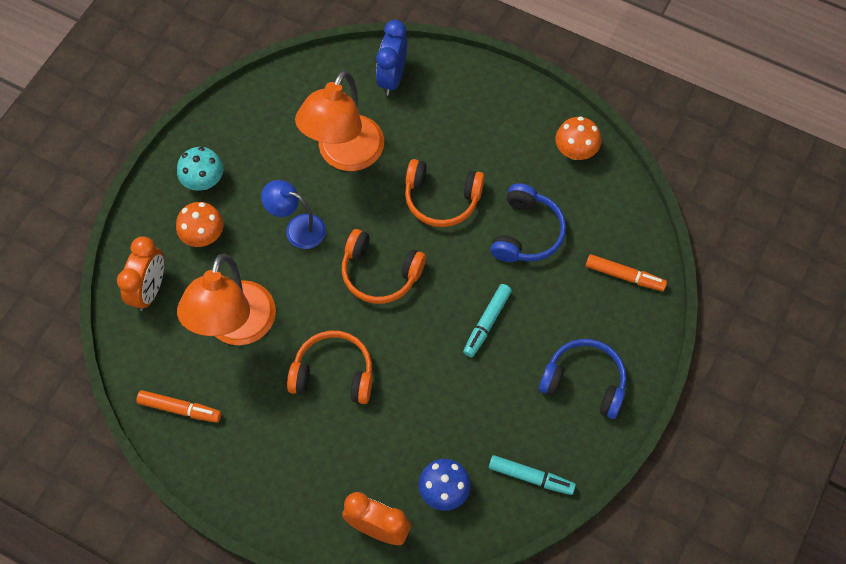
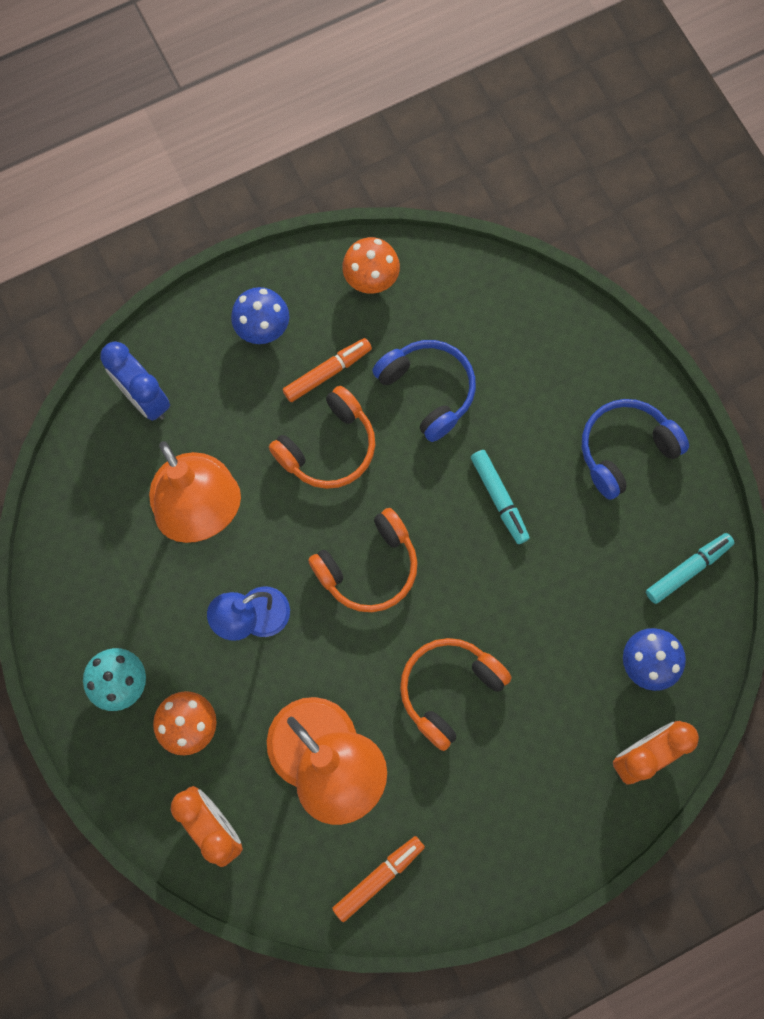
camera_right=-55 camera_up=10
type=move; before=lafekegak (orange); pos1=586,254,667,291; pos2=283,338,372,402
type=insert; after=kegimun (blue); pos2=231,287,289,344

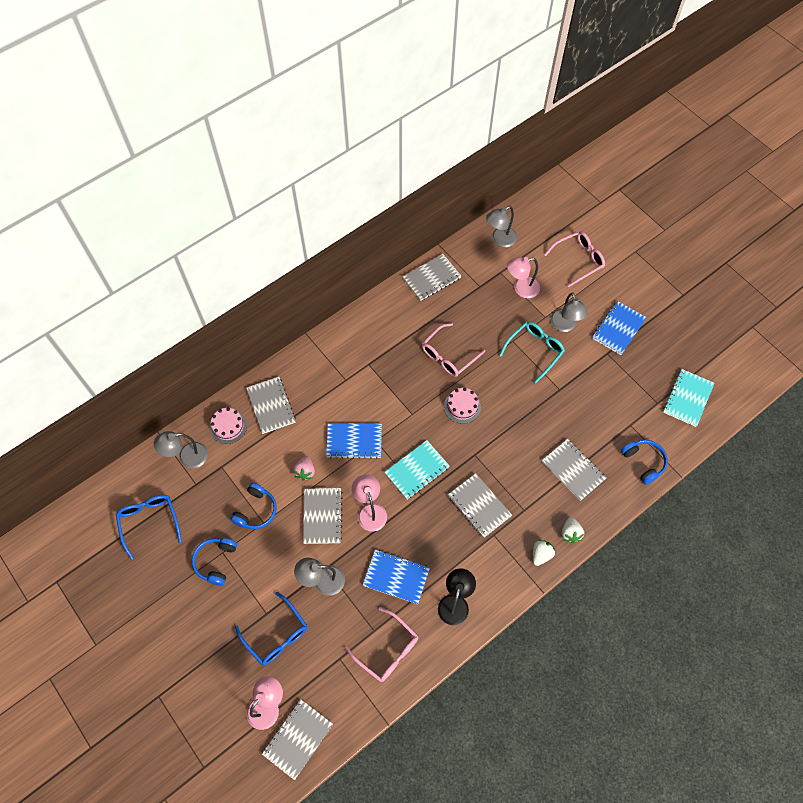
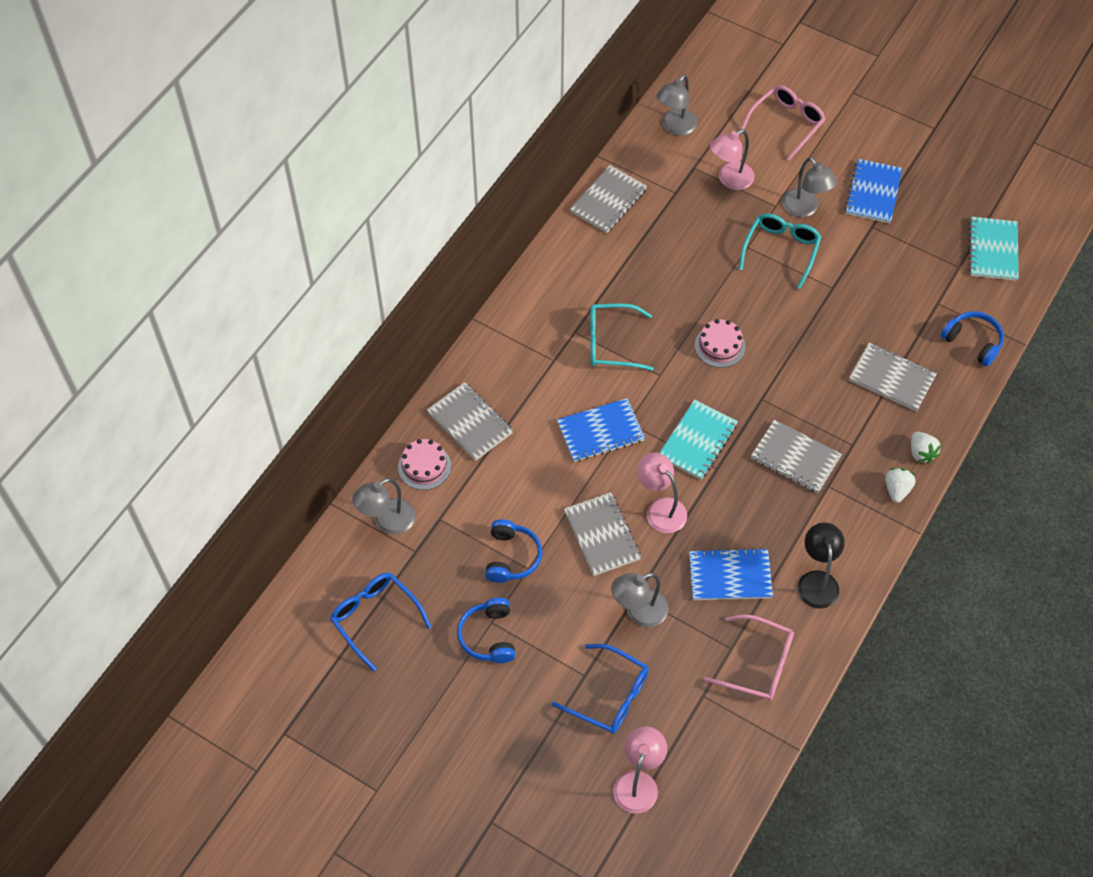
camera_right=-20 camera_up=-5
type=delete; before=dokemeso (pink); pos1=422,323,485,377
type=delete; before=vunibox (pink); pos1=293,456,315,481
type=delete; before=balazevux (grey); pos1=262,699,333,780
type=insert; after=dokemeso (turquoise); pos2=590,303,654,371

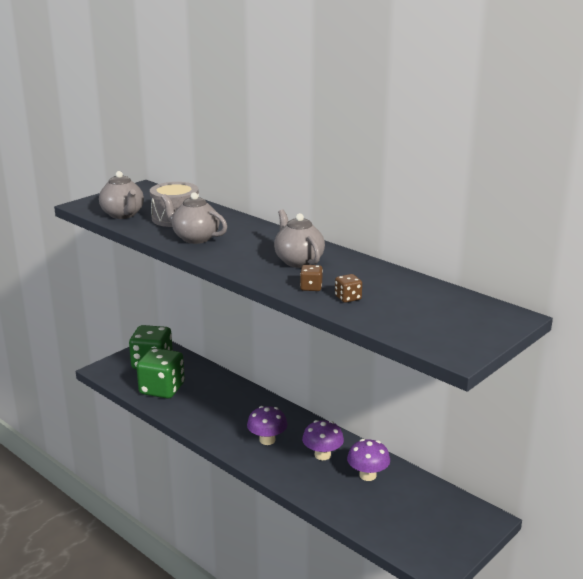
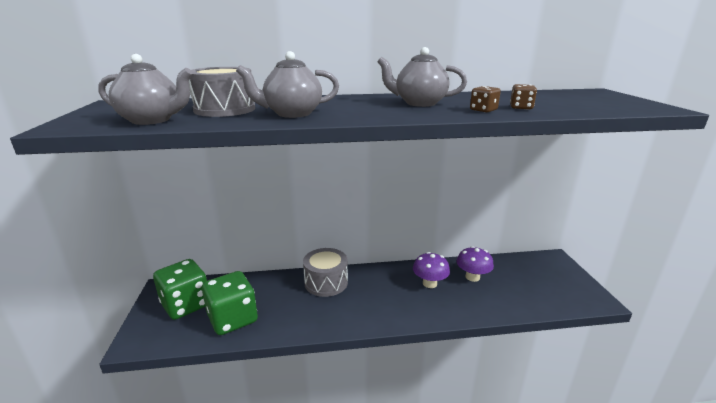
camera_right=-50 camera_up=0
type=delete; before=kegimun (purple); pos1=247,406,287,445
type=insert; after=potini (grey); pos2=303,248,348,297

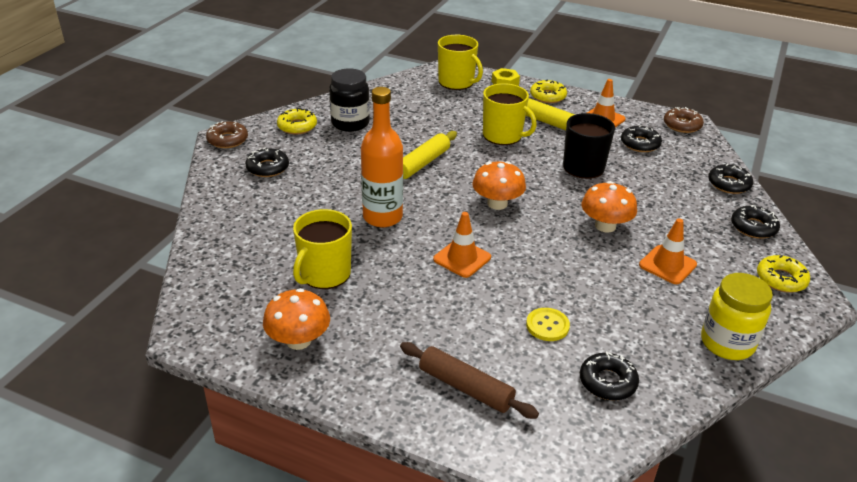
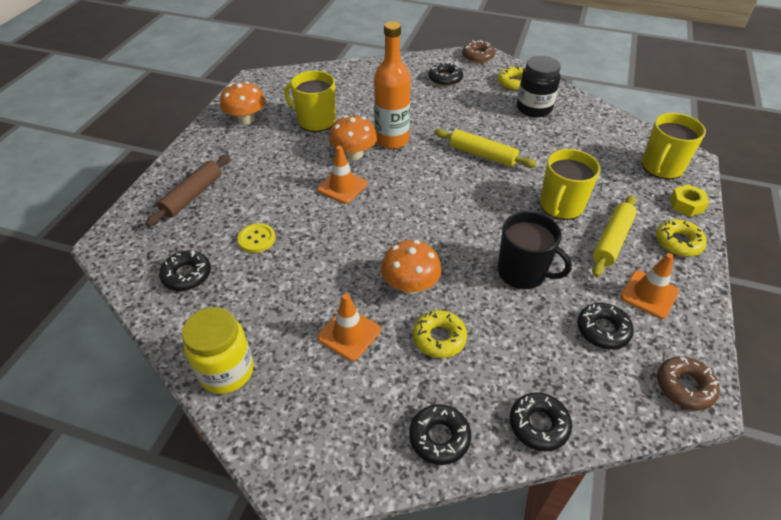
camera_right=85 camera_up=10
type=move; before=kegimun (orange); pos1=472,161,526,210; pos2=329,115,377,160
type=move; before=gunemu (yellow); pos1=757,255,810,293; pos2=413,310,467,358

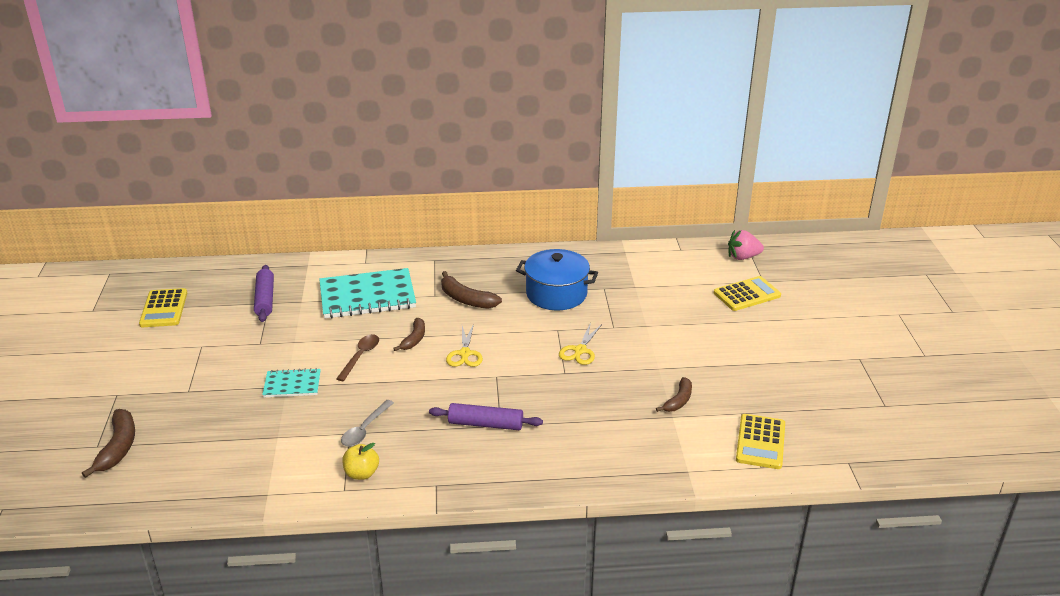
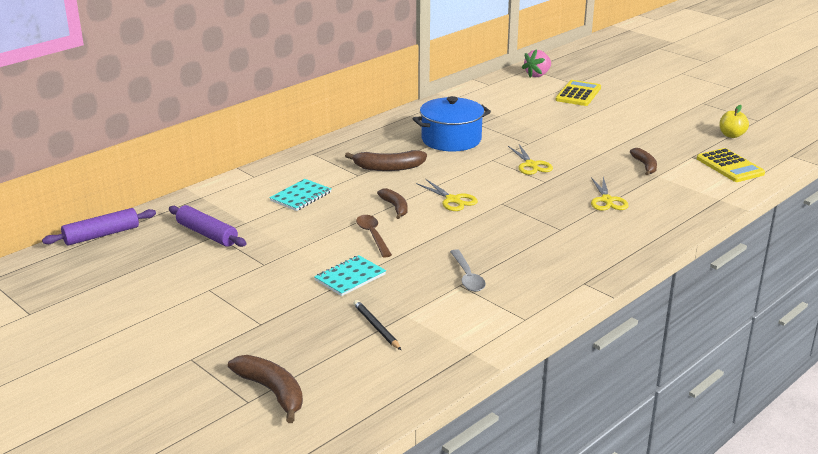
camera_right=-40 camera_up=-5
type=resize; before=balazevux (turquoise); pos1=319,268,416,318; pos2=269,179,331,211; scale=0.53
type=delete; before=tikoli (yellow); pos1=139,288,187,327
type=move; before=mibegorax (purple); pos1=429,403,543,430; pos2=42,208,156,246
type=move; before=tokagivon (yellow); pos1=342,443,379,480; pos2=719,105,749,138
type=insert; after=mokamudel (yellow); pos2=591,177,629,211
type=insert; after=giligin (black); pos2=353,300,401,350

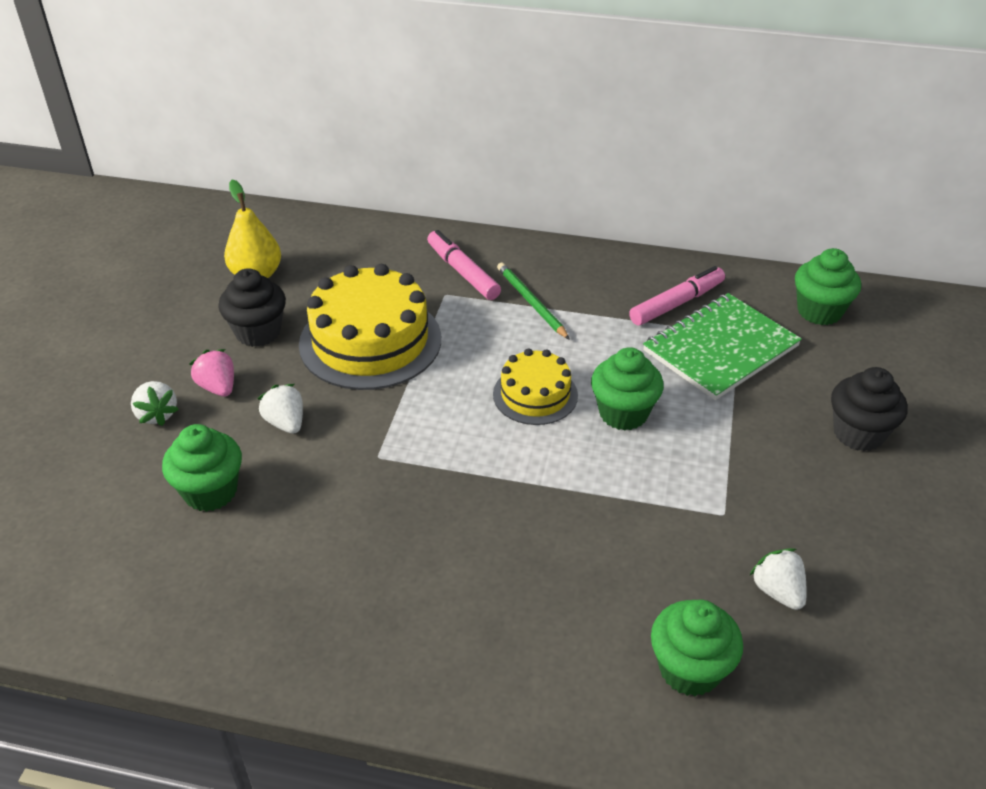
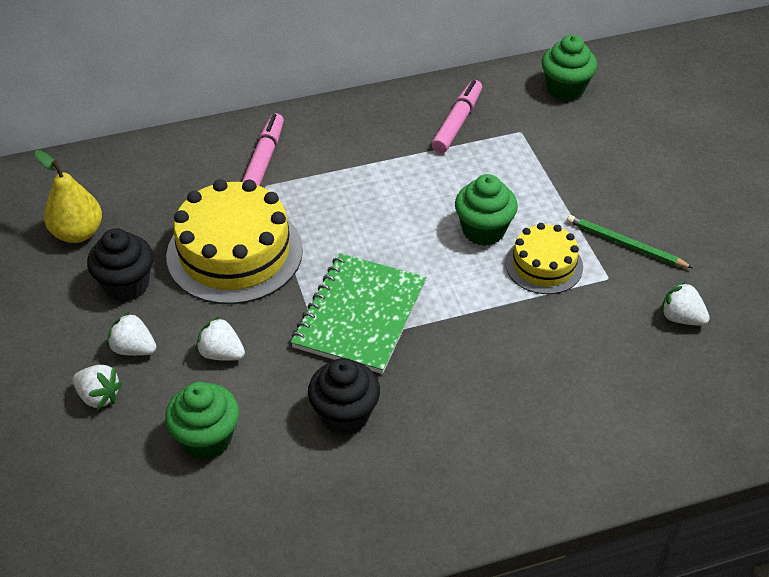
camera_right=-30 camera_up=5
type=rotate; before=lafekegak (pink); pos1=427,230,501,300; pos2=242,113,284,186; turn=75
type=move; before=giligin (green); pos1=497,263,570,340; pos2=567,215,693,268
type=move; before=balazevux (green); pos1=643,293,802,400; pos2=291,253,426,374
type=recolor; before=vunibox (pink); after=vunibox (white); pos1=189,349,234,397; pos2=107,312,156,356
type=move; before=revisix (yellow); pos1=493,349,578,425; pos2=505,223,583,294
type=move; before=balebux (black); pos1=831,367,908,451; pos2=308,358,380,435
type=delete; before=balebux (green); pos1=651,600,743,696

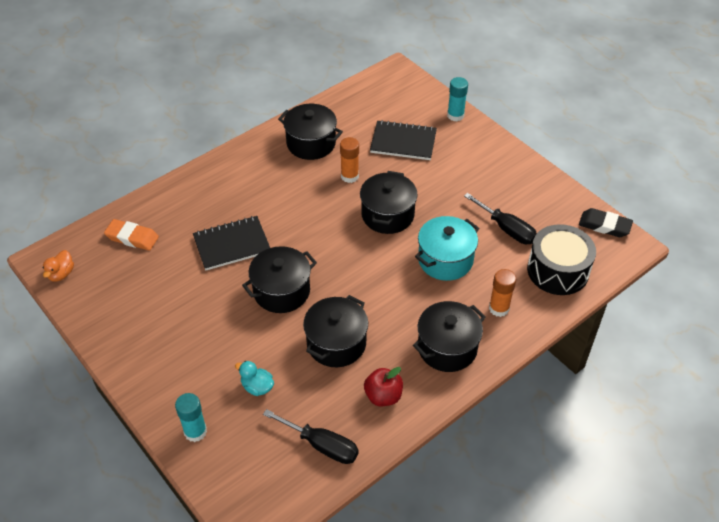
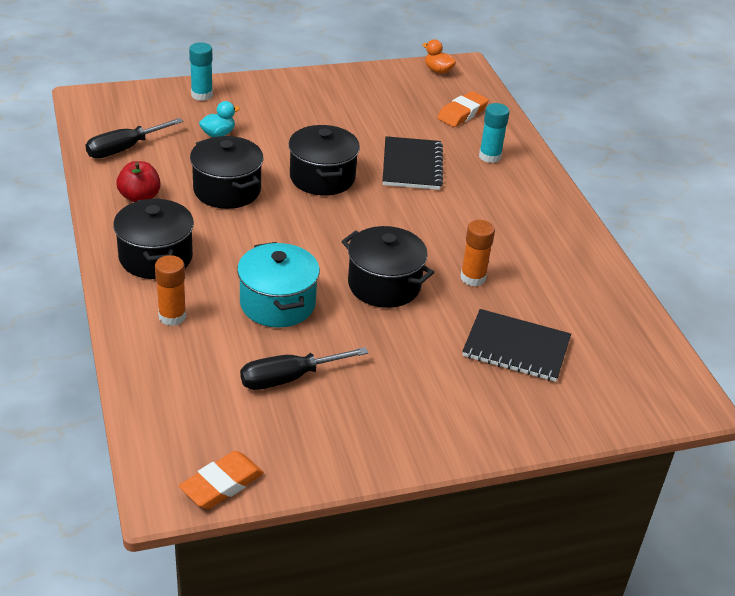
camera_right=110 camera_up=-10
type=move; before=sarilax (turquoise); pos1=447,77,468,122; pos2=479,103,510,163
type=delete; before=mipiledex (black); pos1=278,104,343,160
type=rotate; before=balazevux (black); pos1=370,120,437,160; pos2=462,309,571,382; turn=75
type=recolor; before=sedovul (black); after=sedovul (orange); pos1=579,208,633,237; pos2=179,451,264,509
type=delete; before=potini (black); pos1=527,224,596,295

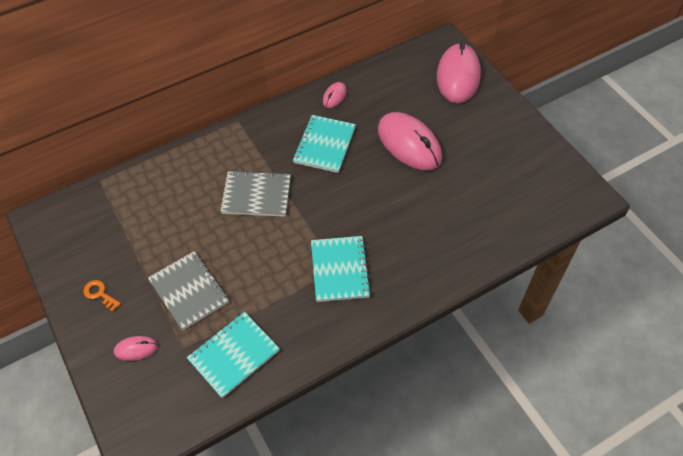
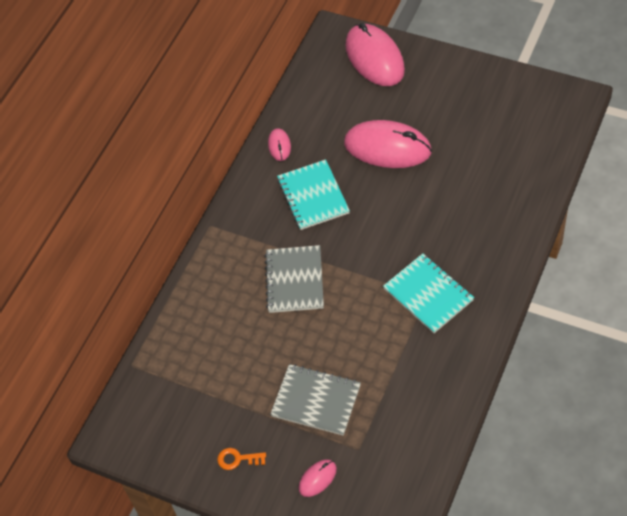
camera_right=-30 camera_up=0
type=rotate; before=balazevux (grey); pos1=220,171,291,217; pos2=265,245,324,313; turn=-60
type=delete; before=balazevux (turquoise); pos1=187,312,280,398

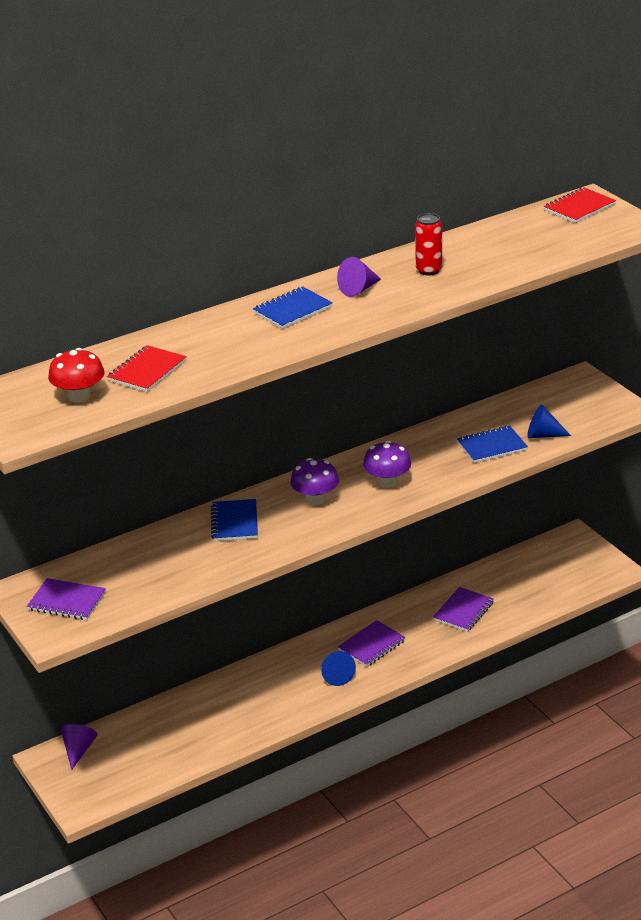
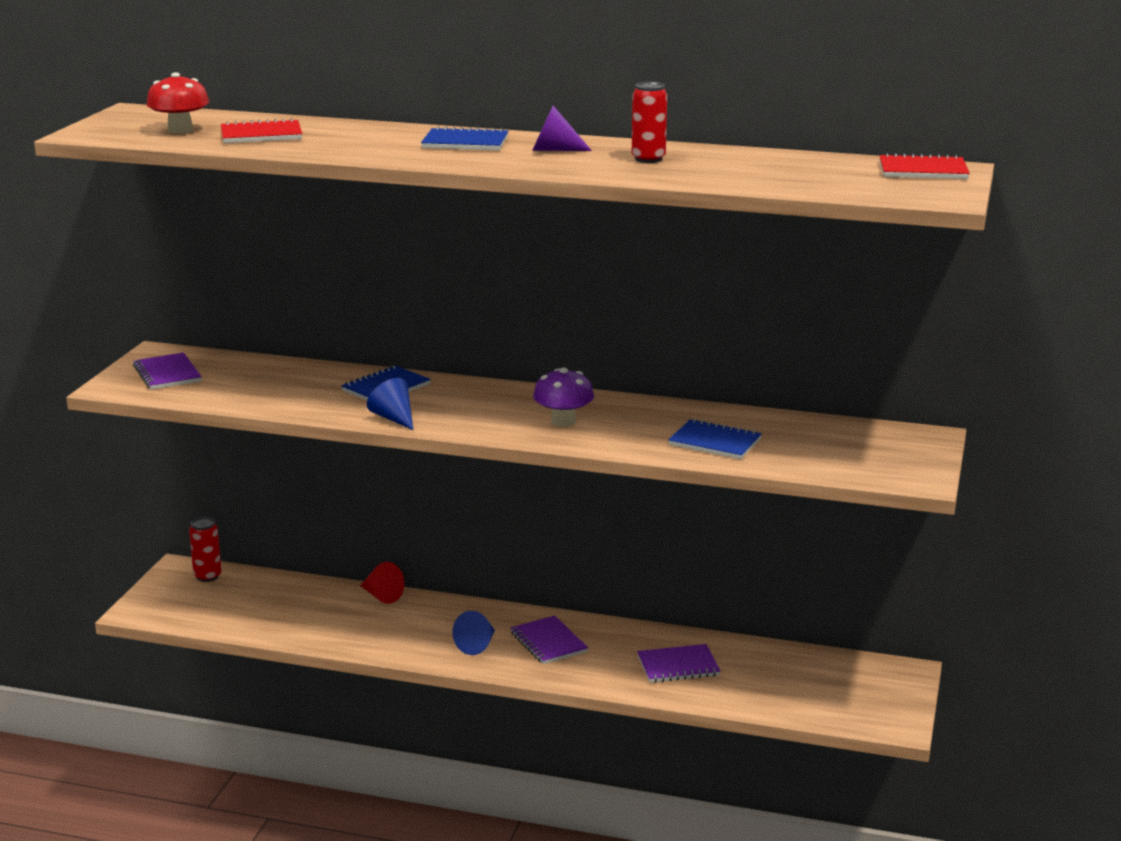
camera_right=45 camera_up=-10
type=move; before=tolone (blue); pos1=527,405,571,438; pos2=367,378,413,430
type=delete; before=kegimun (purple); pos1=290,458,339,505
type=rotate; before=balazevux (purple); pos1=338,620,406,667; pos2=511,616,588,664; turn=60
type=replace; before=tolone (purple); after=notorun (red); pos1=61,724,98,770; pos2=189,517,222,582
type=insert; after=tolone (red); pos2=360,562,404,604

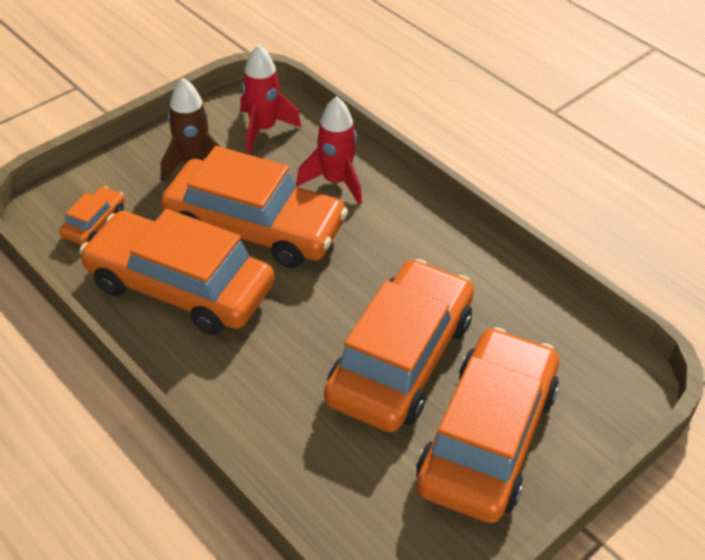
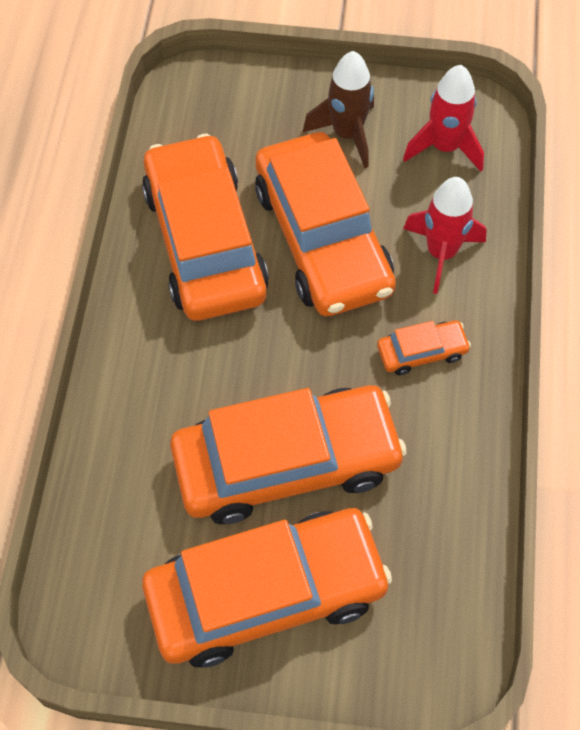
camera_right=50 camera_up=15
type=move; before=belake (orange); pos1=59,186,125,245; pos2=377,320,471,375

